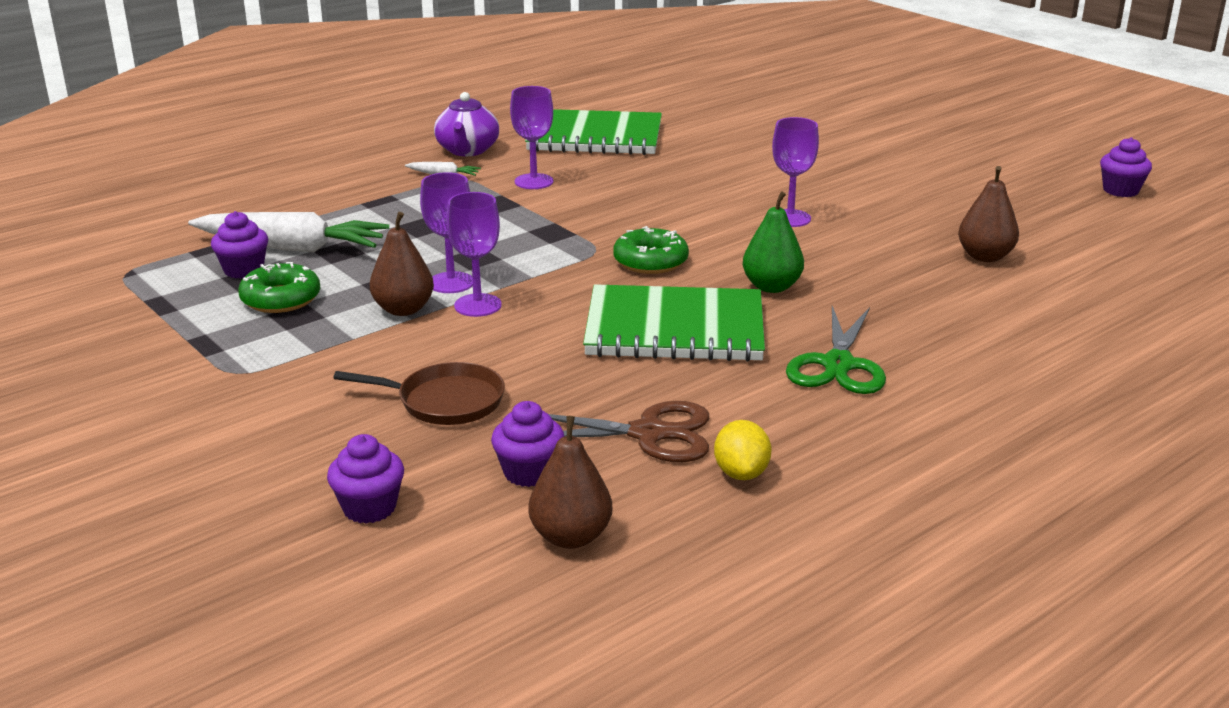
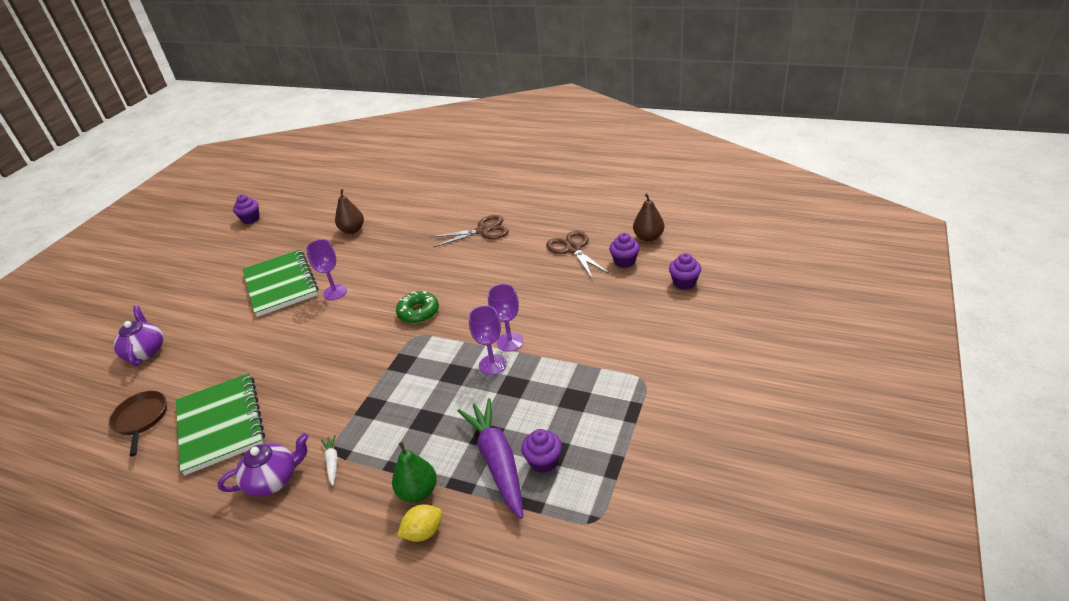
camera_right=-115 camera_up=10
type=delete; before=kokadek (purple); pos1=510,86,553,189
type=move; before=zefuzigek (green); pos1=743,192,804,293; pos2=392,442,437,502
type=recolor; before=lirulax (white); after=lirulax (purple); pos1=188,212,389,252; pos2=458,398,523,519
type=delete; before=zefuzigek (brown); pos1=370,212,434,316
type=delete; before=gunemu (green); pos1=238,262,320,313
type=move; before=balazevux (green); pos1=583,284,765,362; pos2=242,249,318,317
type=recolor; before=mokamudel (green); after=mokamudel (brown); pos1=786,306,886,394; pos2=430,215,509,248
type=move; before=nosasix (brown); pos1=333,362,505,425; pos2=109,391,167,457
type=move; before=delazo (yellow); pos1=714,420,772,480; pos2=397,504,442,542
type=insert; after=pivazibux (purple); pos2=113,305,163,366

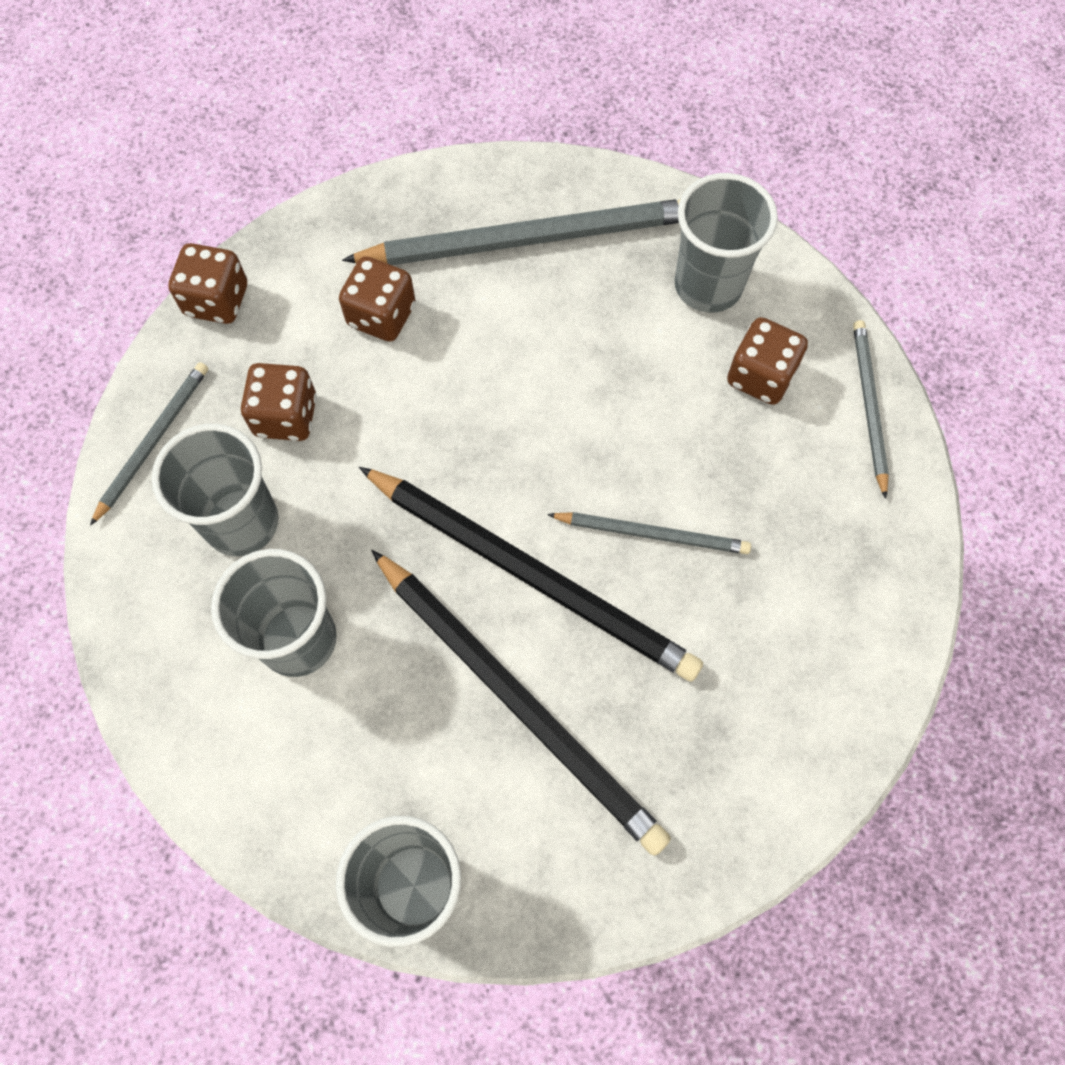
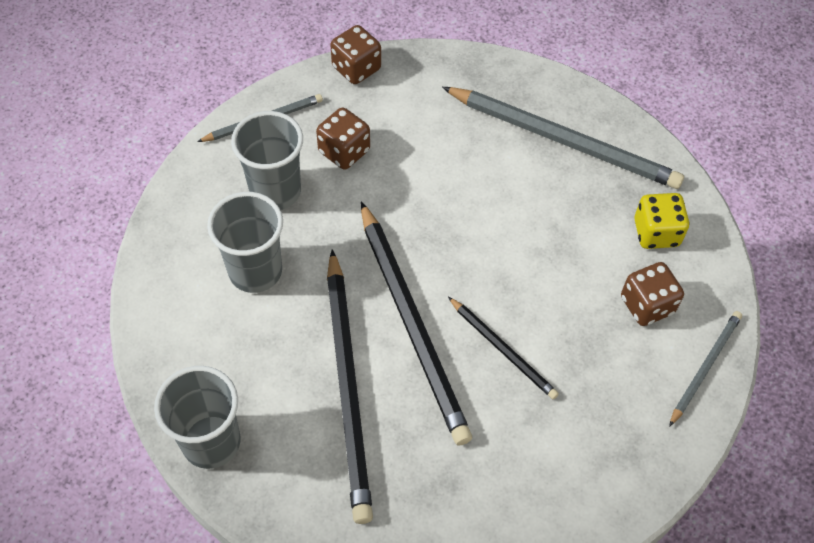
camera_right=35 camera_up=-10
type=replace; before=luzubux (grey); after=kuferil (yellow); pos1=674,173,778,313; pos2=634,193,690,249
type=delete; before=kuferil (brown); pos1=339,256,415,342
type=recolor; before=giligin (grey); after=giligin (black); pos1=547,512,751,554; pos2=448,297,559,399

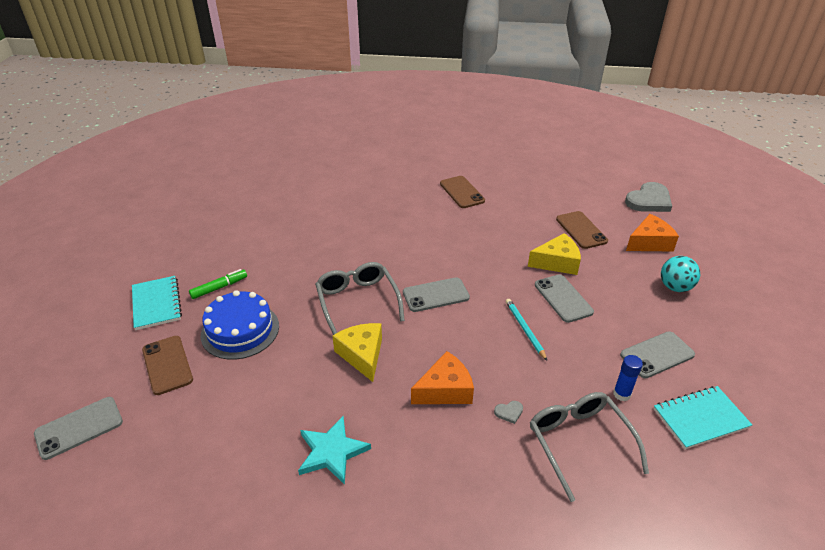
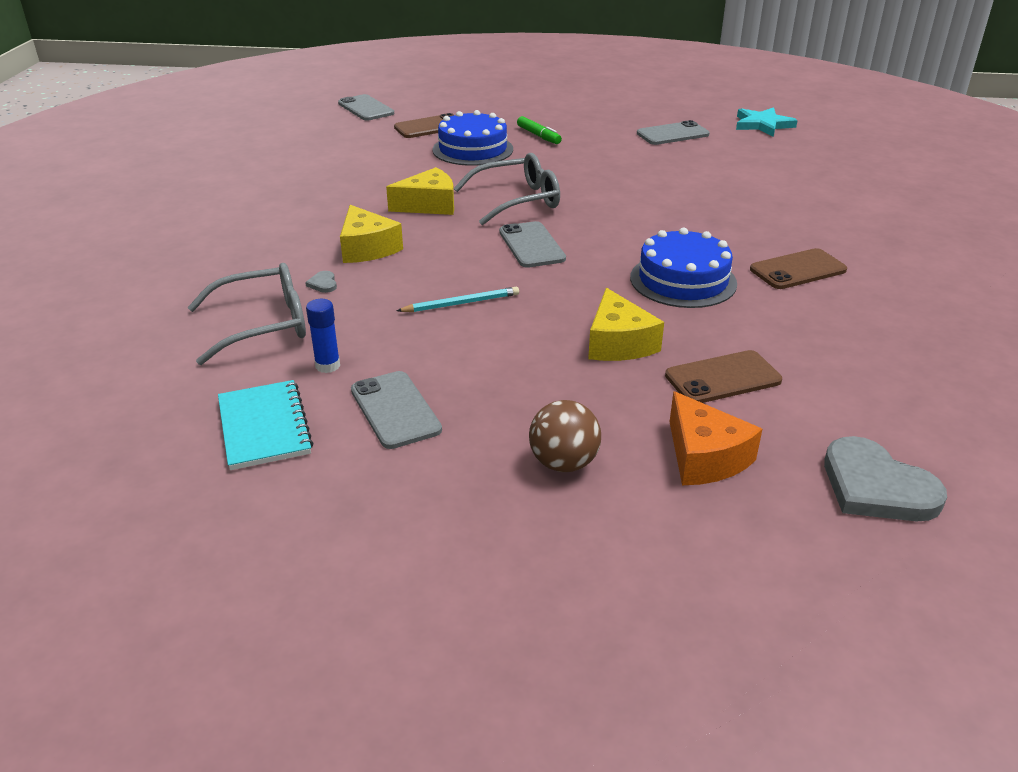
camera_right=90 camera_up=-5
type=recolor; before=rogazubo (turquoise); after=rogazubo (brown); pos1=661,256,700,292; pos2=529,400,601,472
type=move; before=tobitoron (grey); pos1=535,274,594,323; pos2=637,120,710,145
type=delete; before=balazevux (turquoise); pos1=132,276,182,330
type=recolor; before=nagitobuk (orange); after=nagitobuk (yellow); pos1=411,351,474,404; pos2=340,205,403,263
type=move; before=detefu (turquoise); pos1=298,416,371,485; pos2=736,107,798,137
type=insert; after=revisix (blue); pos2=630,228,737,308

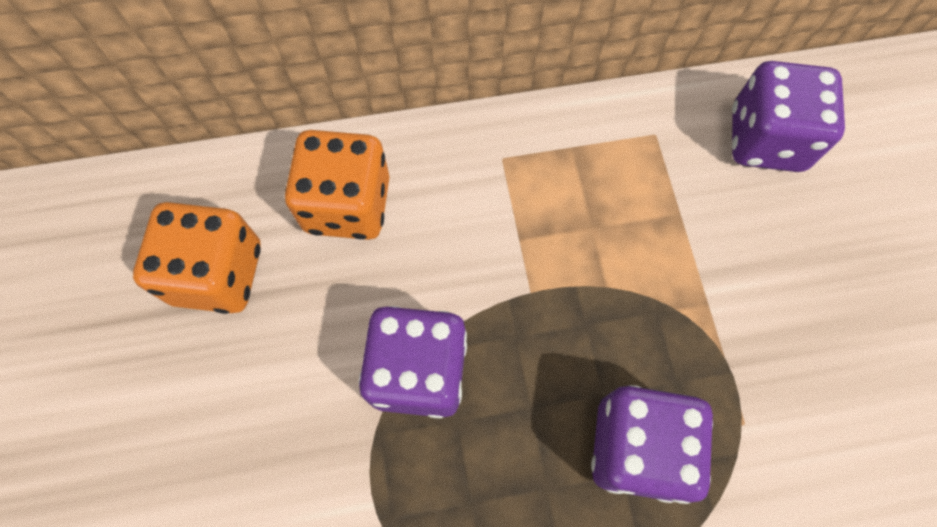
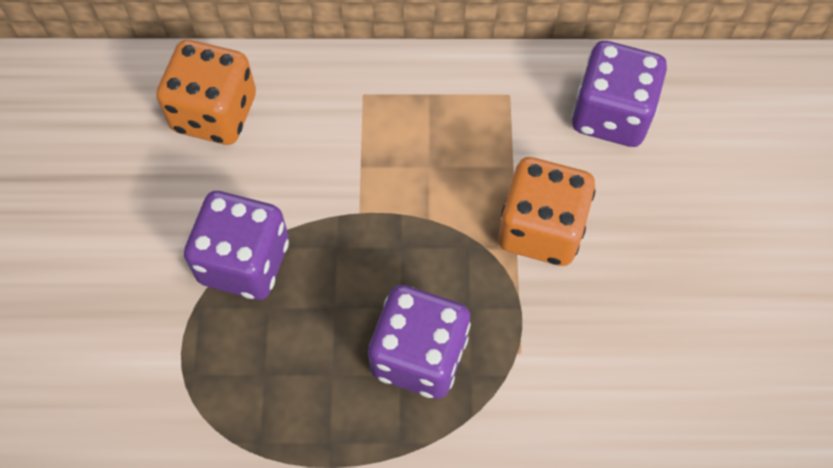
camera_right=10 camera_up=-5
type=move; before=kuferil (orange); pos1=133,202,261,314; pos2=498,157,596,266

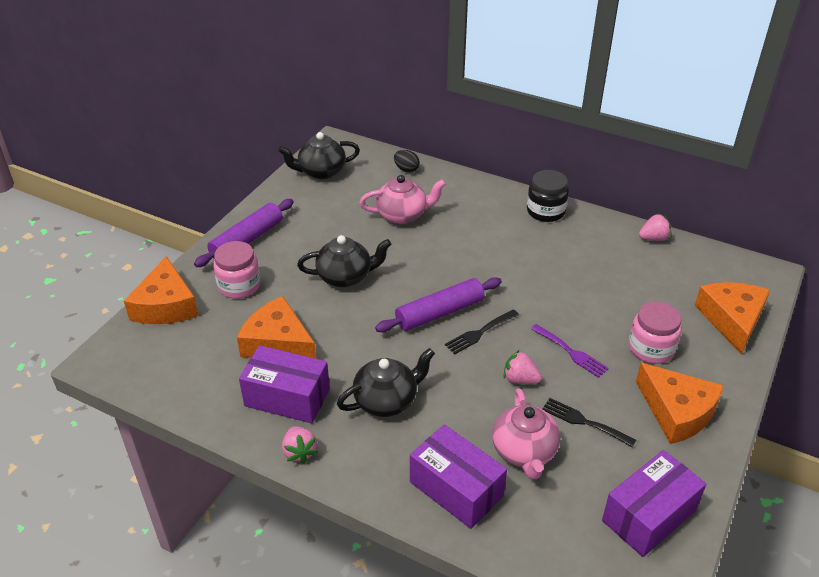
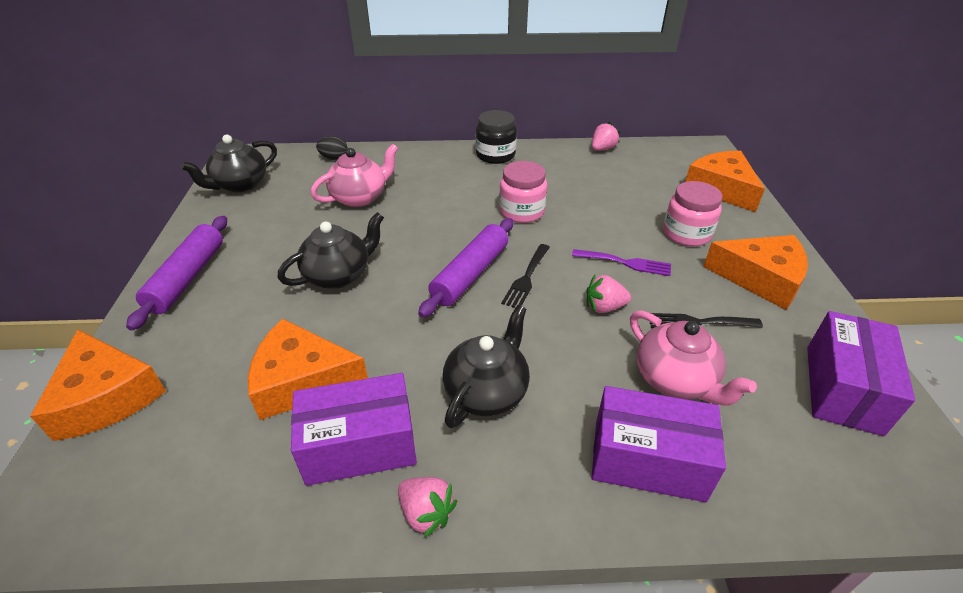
camera_right=-30 camera_up=0
type=move; before=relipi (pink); pos1=213,241,261,299; pos2=499,161,547,223

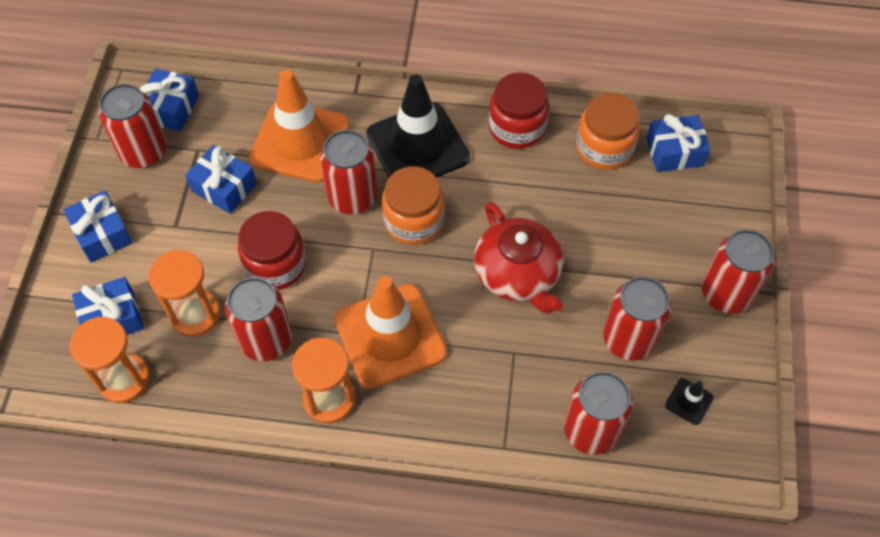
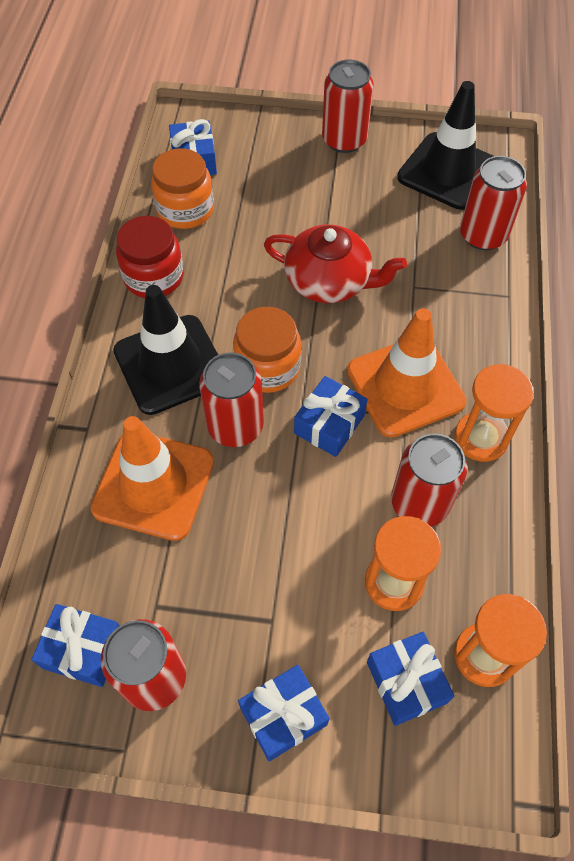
camera_right=-90 camera_up=0
type=move; before=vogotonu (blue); pos1=185,145,257,214; pos2=294,376,368,457
type=rotate; before=pivazibux (red); pos1=474,201,563,314; pos2=264,225,407,303; turn=45
type=delete; before=relipi (red); pos1=238,211,306,290
type=delete; before=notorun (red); pos1=603,276,671,361
type=resize; before=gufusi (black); pos1=665,378,714,425; pos2=397,81,494,210; scale=2.5

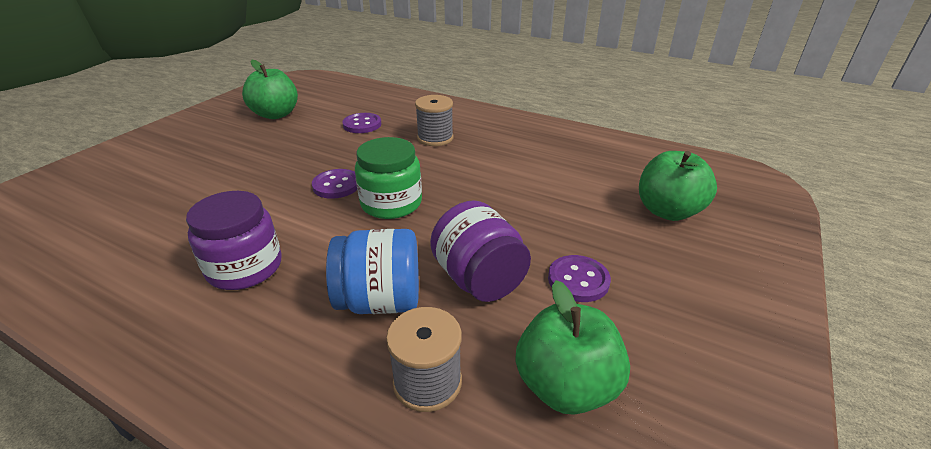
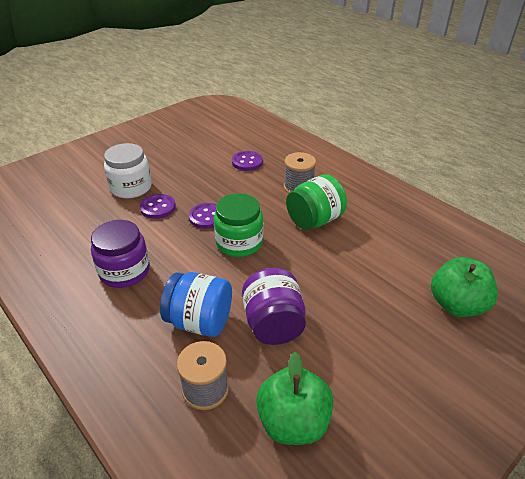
camera_right=20 camera_up=5
type=delete; before=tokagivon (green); pos1=242,60,298,119
type=move; before=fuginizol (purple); pos1=548,255,611,302; pos2=140,194,176,219
type=insert; after=relipi (white); pos2=104,143,152,198
type=insert; after=relipi (green); pos2=286,174,347,230

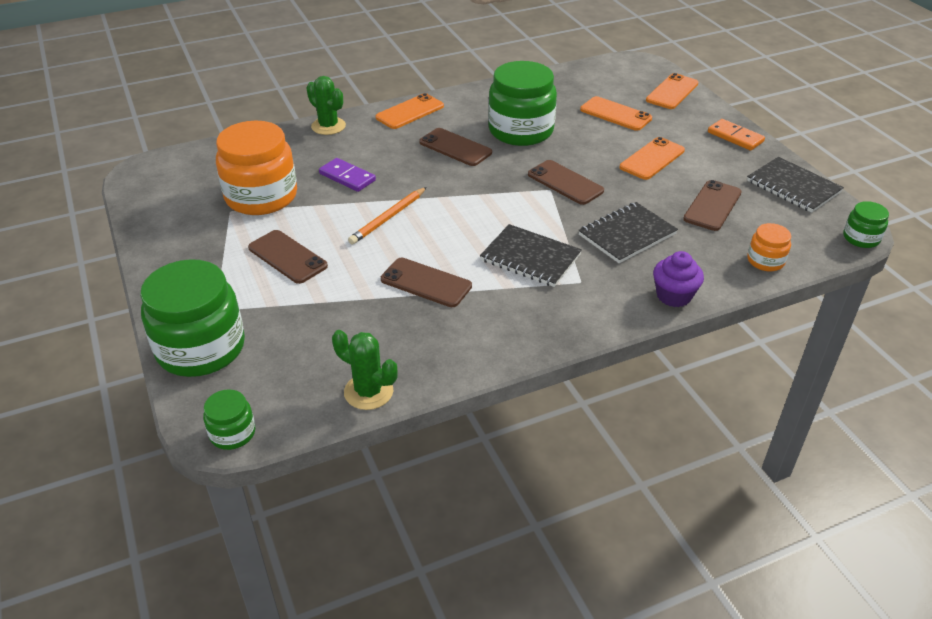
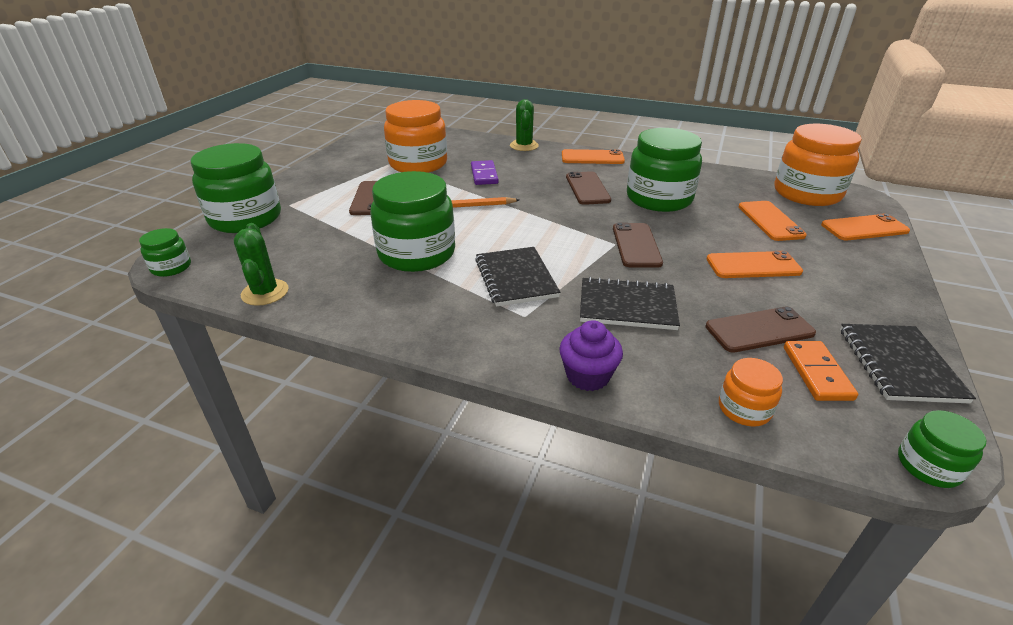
camera_right=45 camera_up=-5
type=move; before=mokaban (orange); pos1=708,119,765,150; pos2=784,341,858,401
type=replace; before=tobitoron (brown); after=relipi (green); pos1=381,258,472,307; pos2=370,171,455,272
type=insert; after=relipi (orange); pos2=774,124,862,206

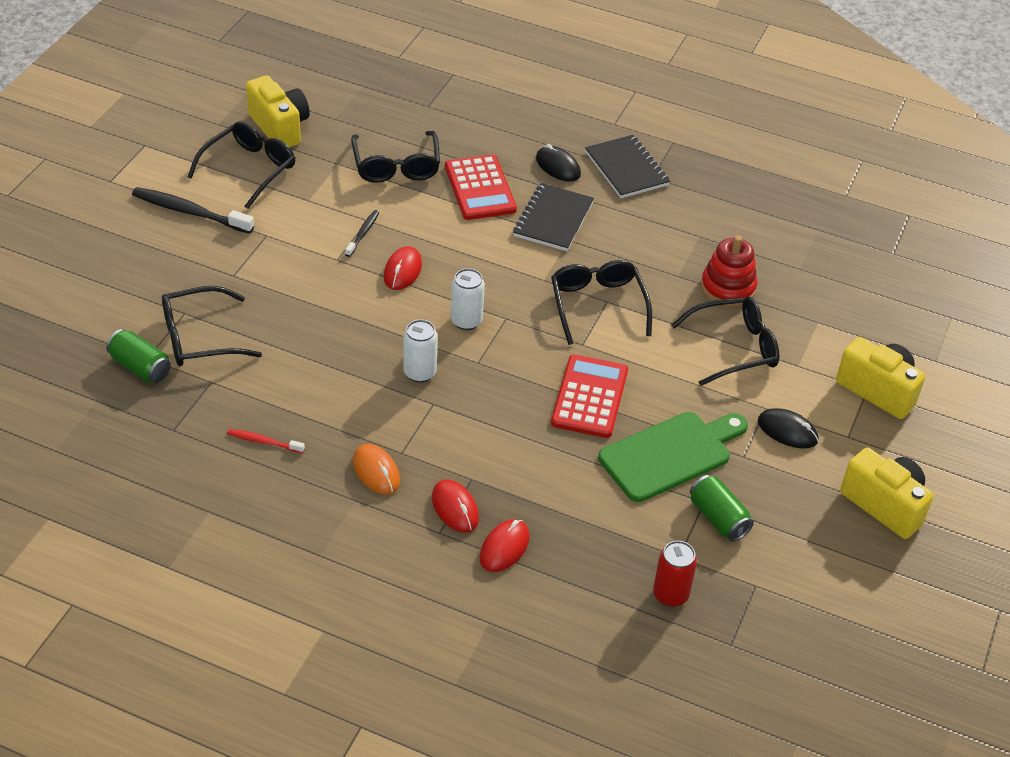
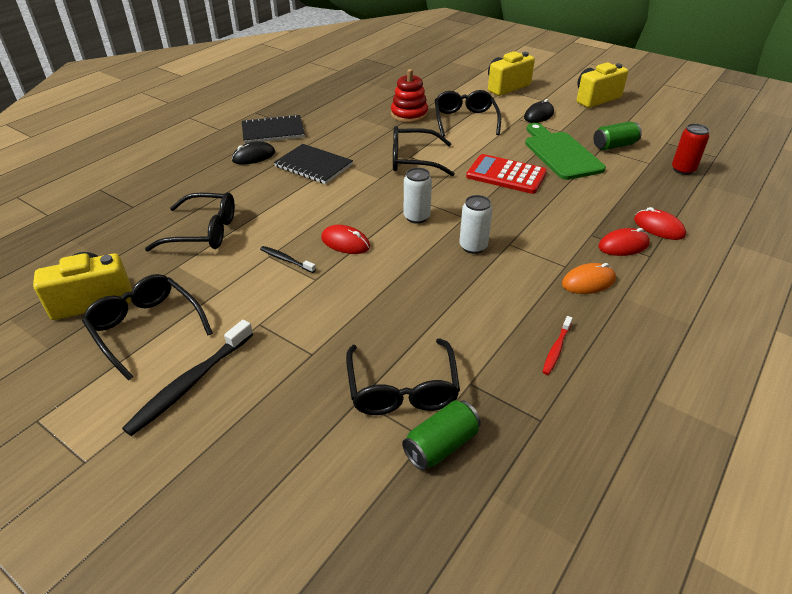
camera_right=-75 camera_up=-5
type=delete; before=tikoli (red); pos1=445,154,517,220

